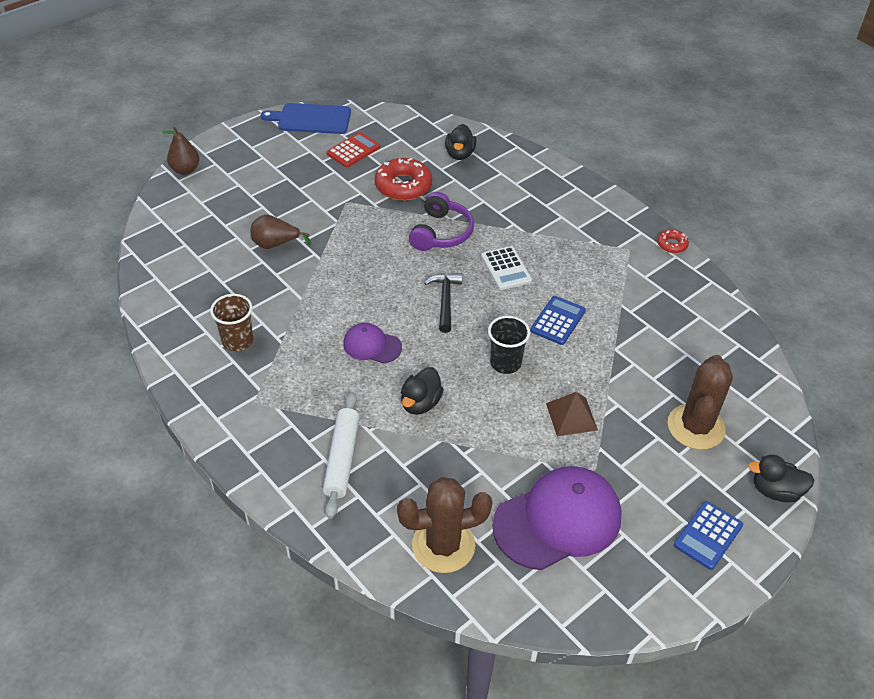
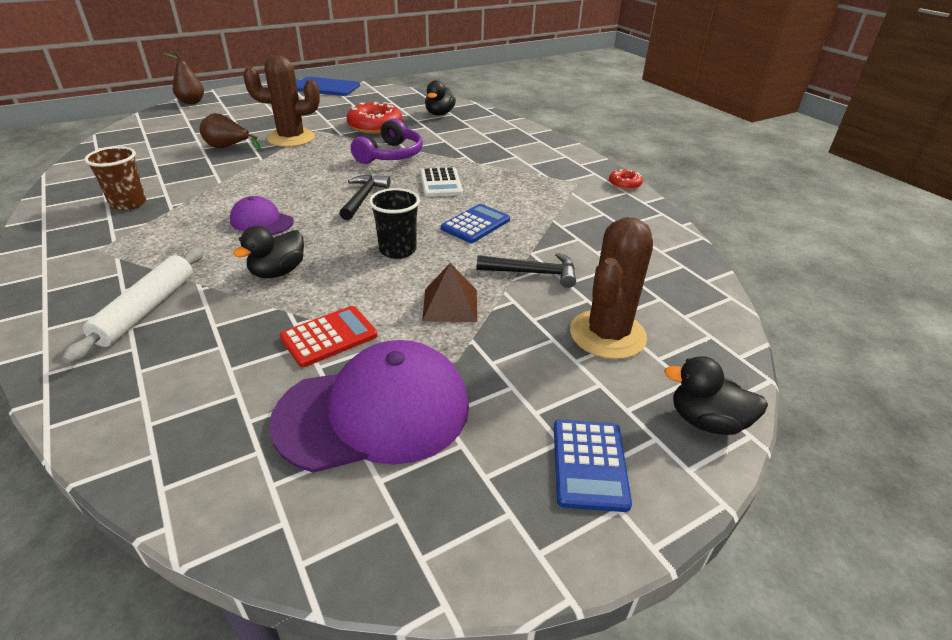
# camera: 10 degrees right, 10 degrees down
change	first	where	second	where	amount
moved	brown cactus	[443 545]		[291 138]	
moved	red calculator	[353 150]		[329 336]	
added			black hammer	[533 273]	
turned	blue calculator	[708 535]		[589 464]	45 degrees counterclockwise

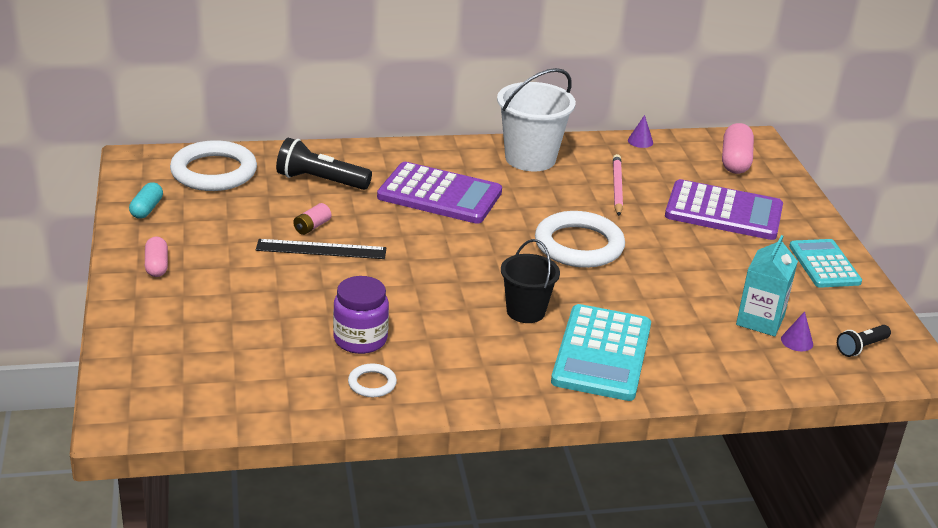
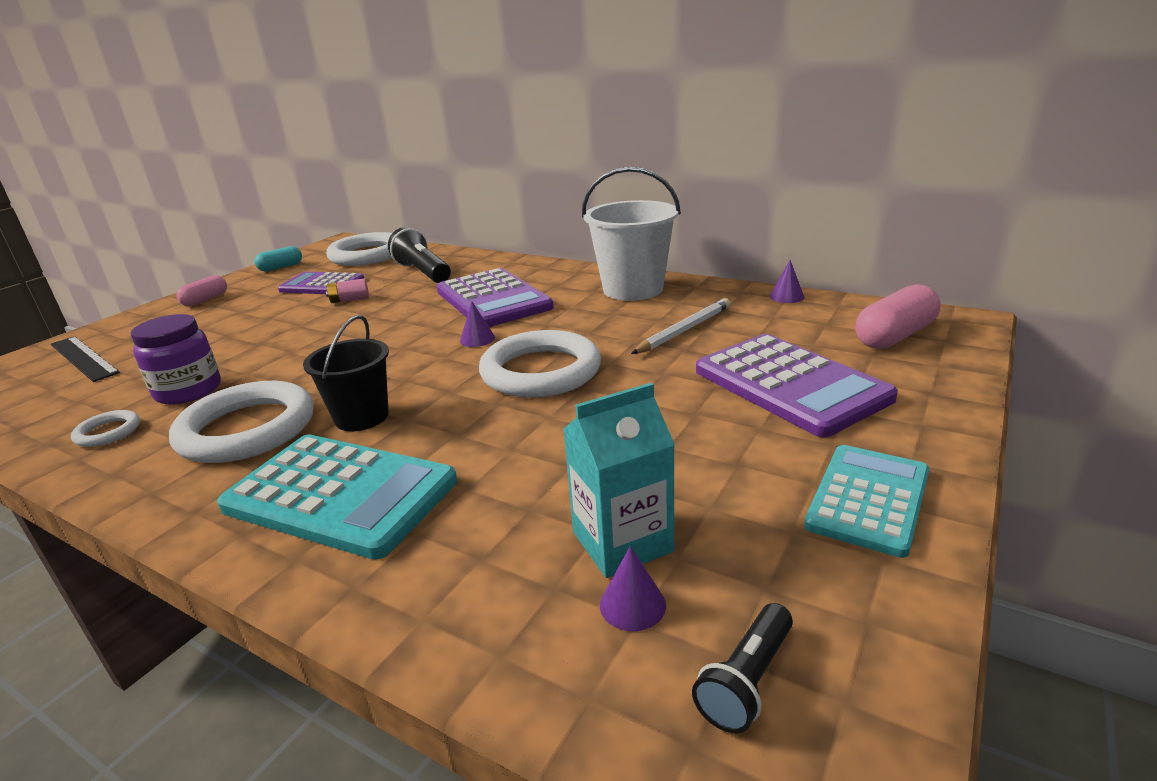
# camera: 45 degrees right, 5 degrees down
change	first	where	second	where	amount
moved	black ruler	[321 249]		[83 358]	
added			white ring	[247 429]	
turned	turquoise calculator	[602 354]		[340 495]	120 degrees counterclockwise
added			purple calculator	[322 285]	
added			purple cone	[477 339]	
recoloured	pink pencil	[617 187]	white pencil	[684 330]	
turned	black flashlight	[861 347]		[747 681]	60 degrees counterclockwise

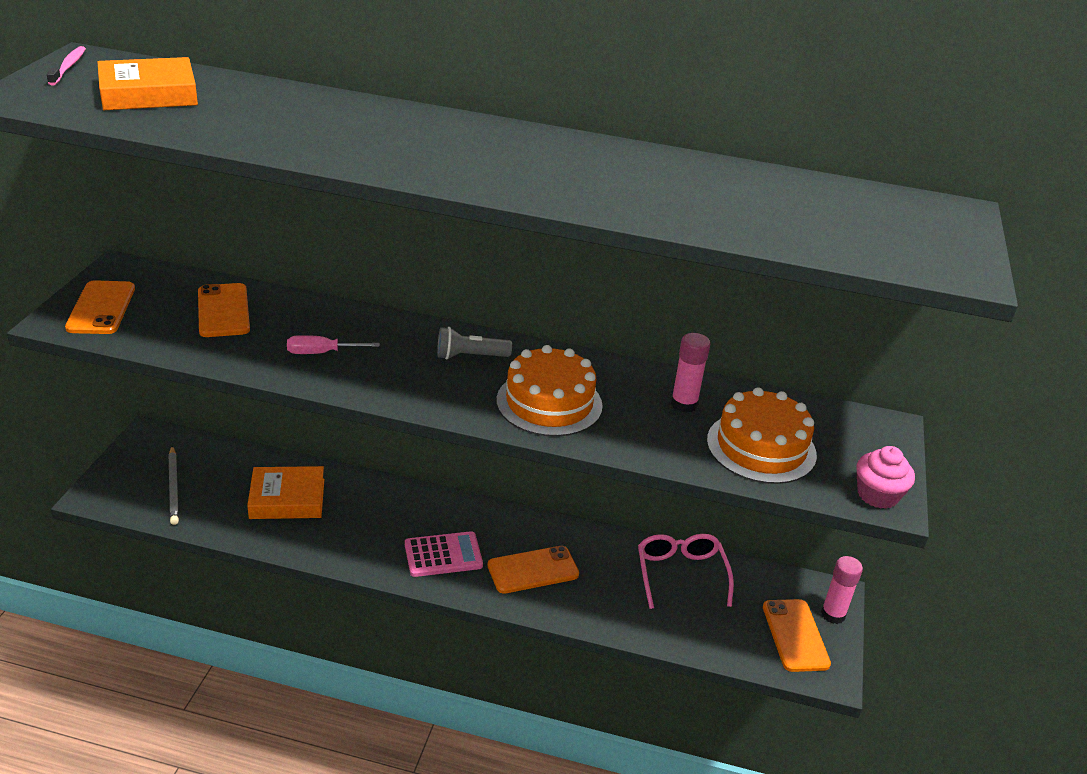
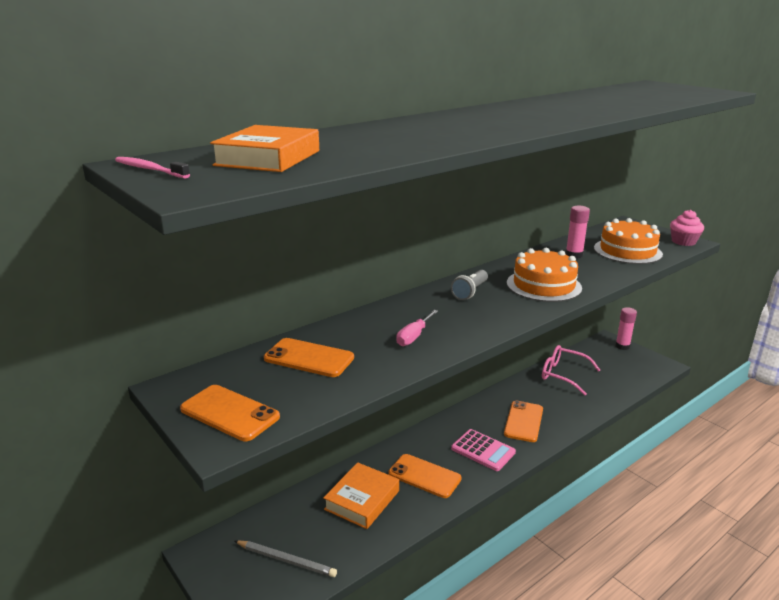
# camera: 50 degrees left, 10 degrees down
change	first	where	second	where	amount
moved	orange phone	[795 635]		[424 476]	
turned	pink calculator	[443 555]		[483 450]	105 degrees clockwise

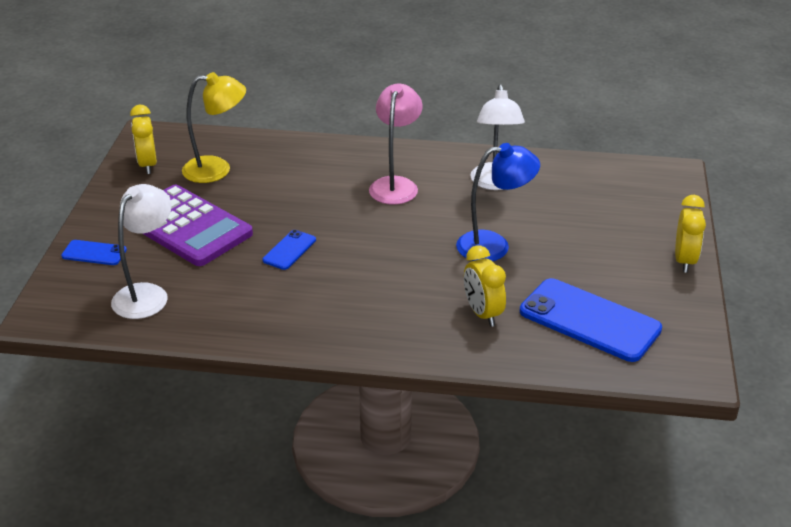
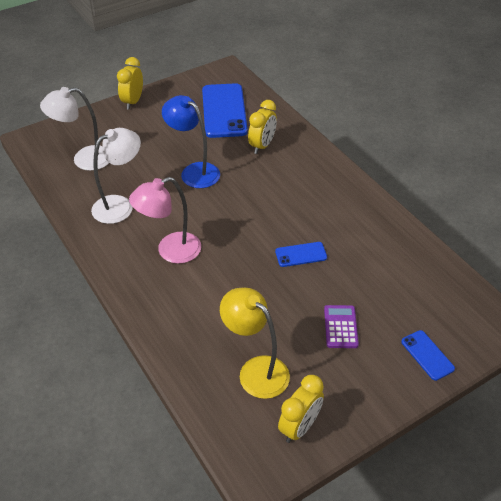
# camera: 130 degrees left, 10 degrees up
change	first	where	second	where	amount
moved	white lamp	[147 294]		[84 159]	
turned	yellow clock	[684 260]		[133 102]	45 degrees counterclockwise
resized	purple calculator	[187 227]		[341 327]	x0.46

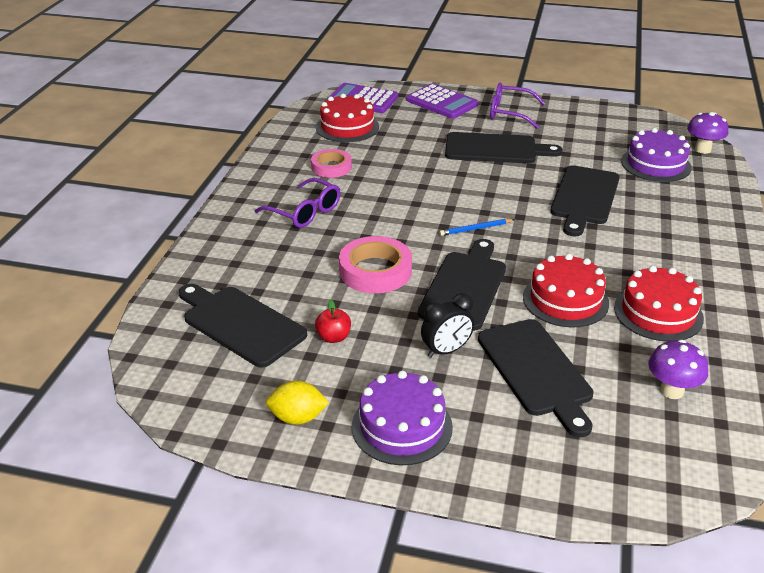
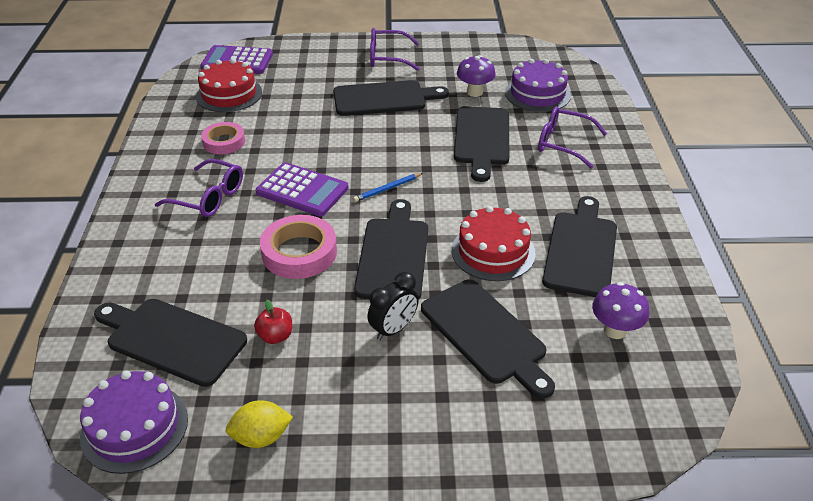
# camera: 15 degrees left, 5 degrees up
change	first	where	second	where	amount
moved	purple cake	[402 426]		[134 427]	
moved	purple calculator	[442 102]		[302 190]	
moved	purple mushroom	[702 149]		[474 92]	
added			purple glasses	[562 143]	
replaced	red cake	[658 313]	black cutting board	[581 250]	

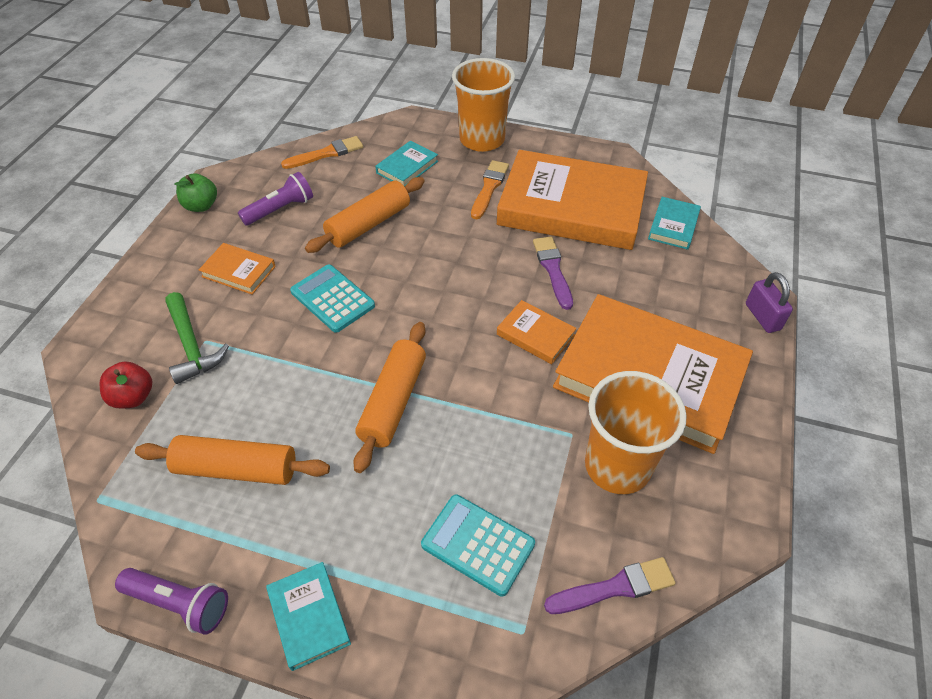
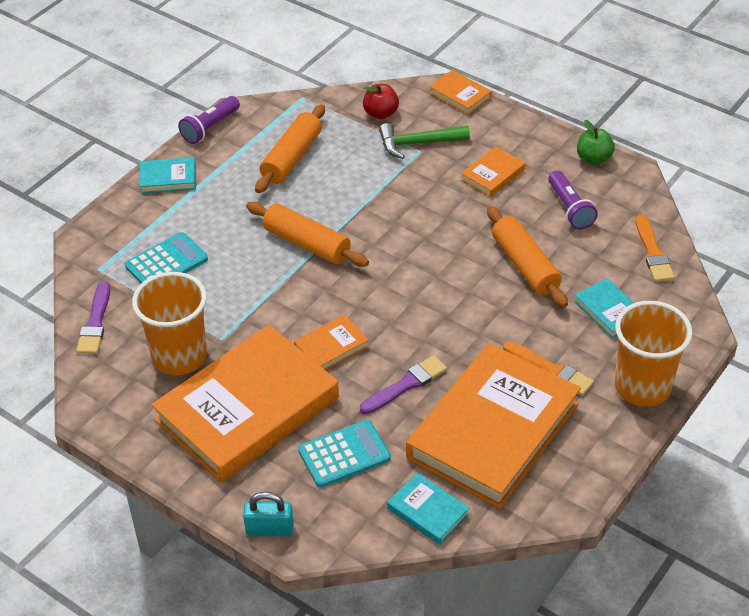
# camera: 110 degrees right, 5 degrees down
change	first	where	second	where	amount
recoloured	purple padlock	[762 317]	turquoise padlock	[269 529]	
moved	turquoise calculator	[332 299]		[344 454]	
turned	purple brush	[553 269]		[406 385]	45 degrees counterclockwise
added			orange book	[460 95]	

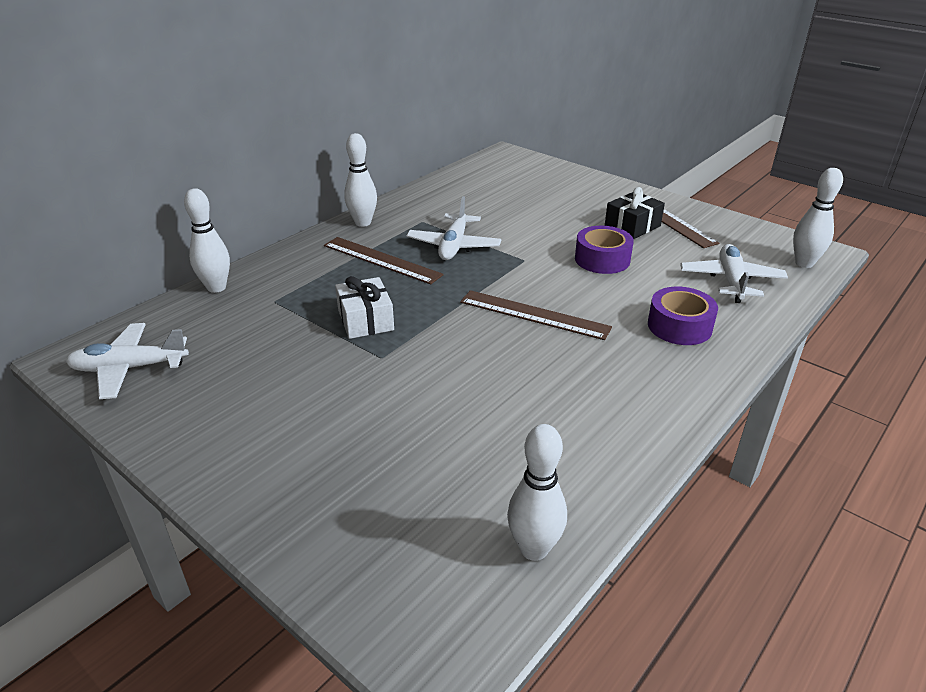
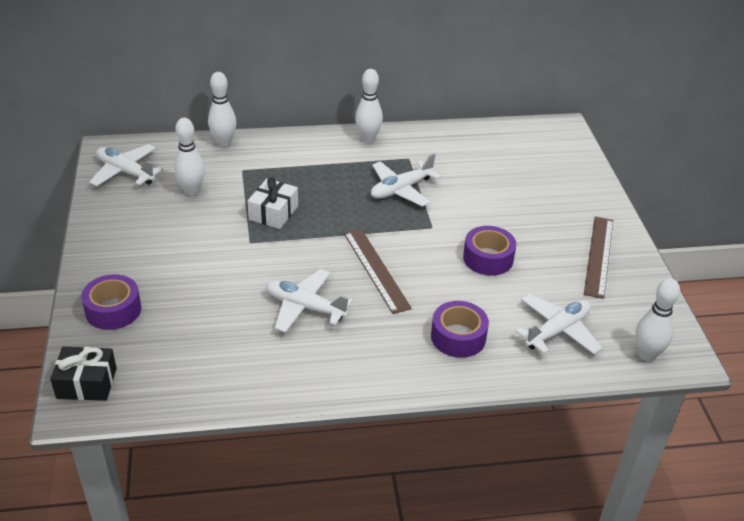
# camera: 40 degrees right, 5 degrees up
change	first	where	second	where	amount
moved	black gift	[632 226]		[86 383]	
added			purple tape	[113 310]	
moved	white bowling pin	[534 549]		[192 191]	
added			white plane	[305 307]	
removed	brown ruler	[381 260]			

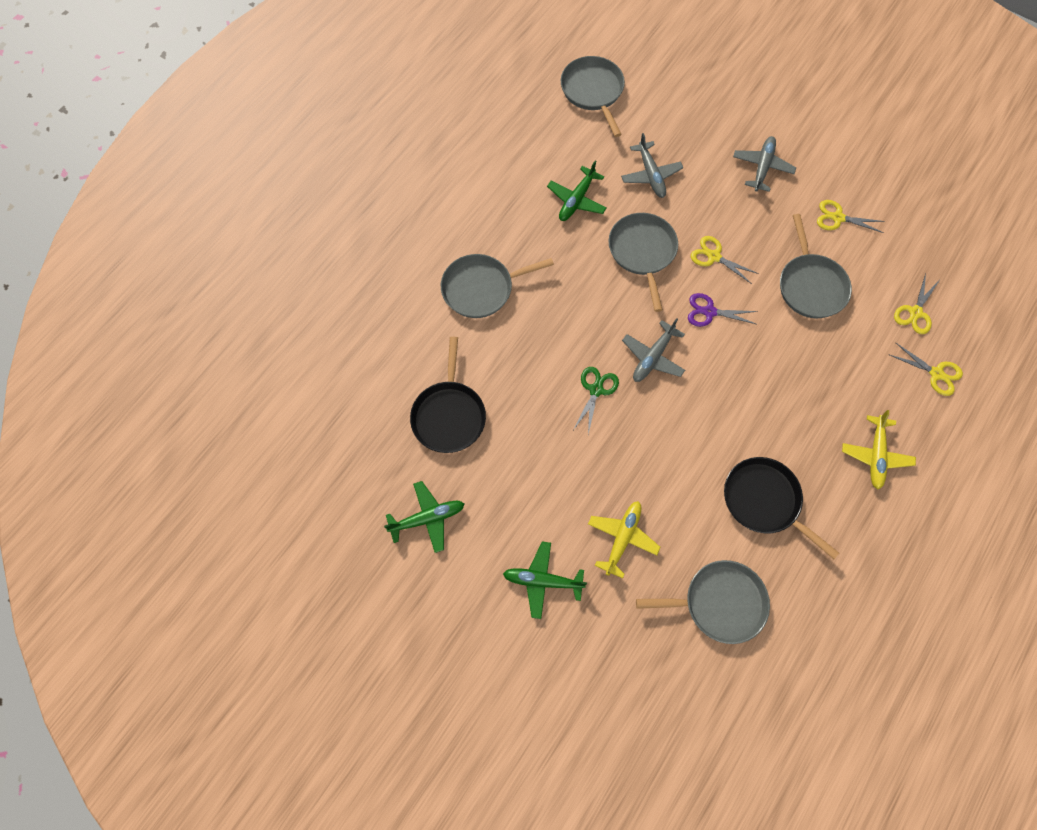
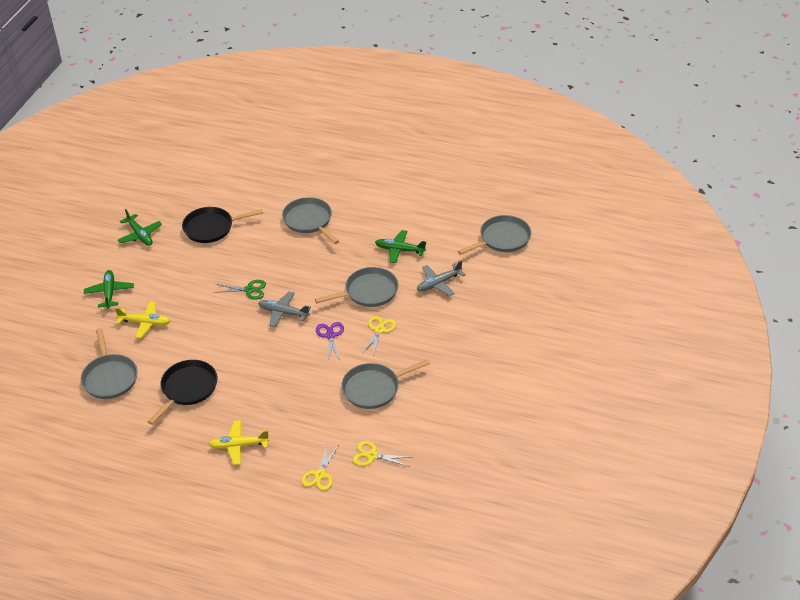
# camera: 75 degrees right, 25 degrees down
change	first	where	second	where	amount
removed	grey plane	[762 167]			
removed	yellow scissors	[837 218]			

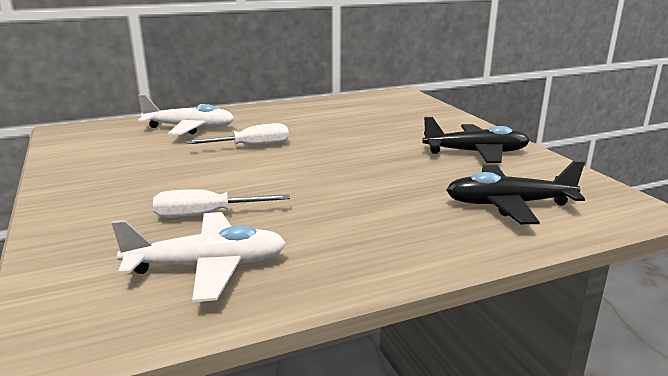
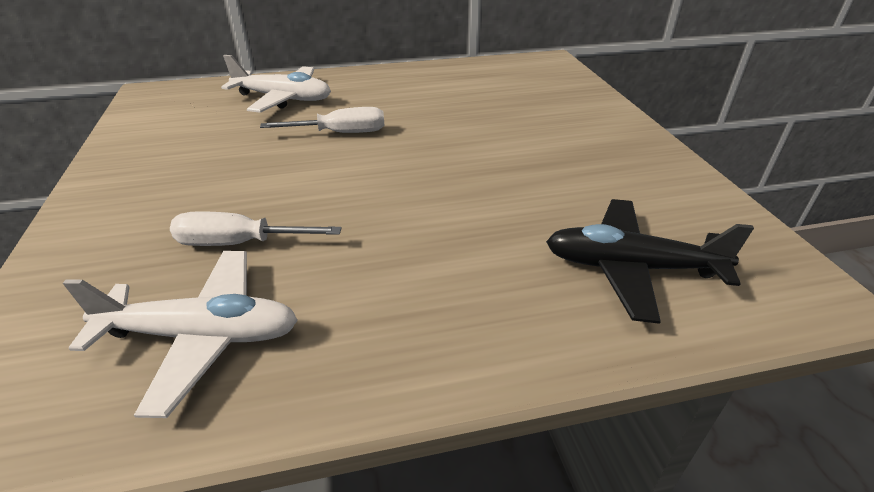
# camera: 10 degrees right, 15 degrees up
change	first	where	second	where	amount
removed	black plane	[476 153]			

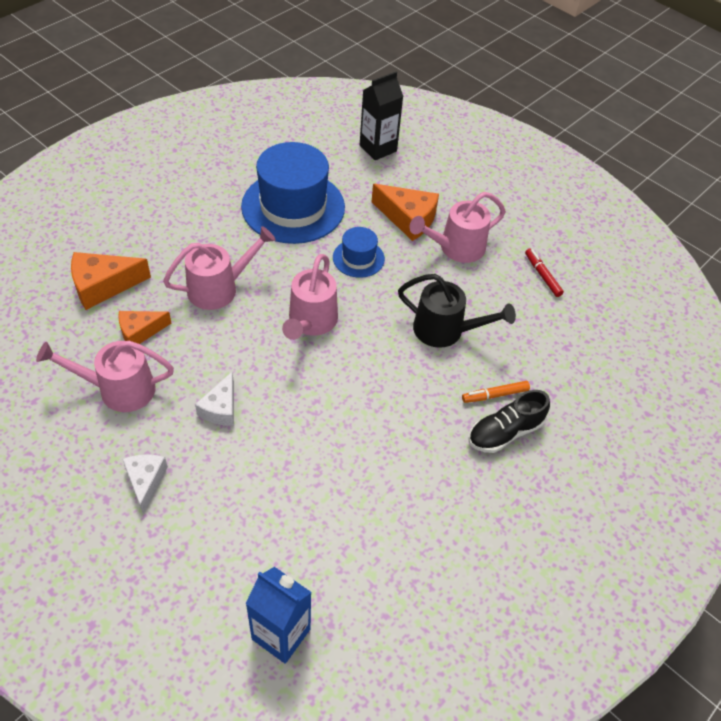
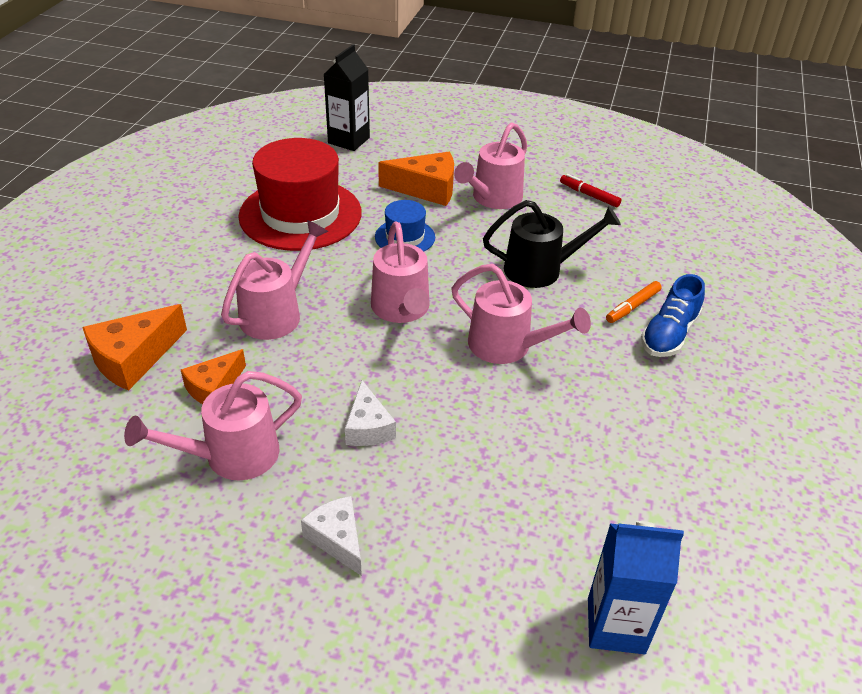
# camera: 25 degrees left, 10 degrees down
change	first	where	second	where	amount
recoloured	blue hat	[293 207]	red hat	[300 214]	
added			pink watering can	[508 346]	
recoloured	black shoe	[505 432]	blue shoe	[669 334]	

